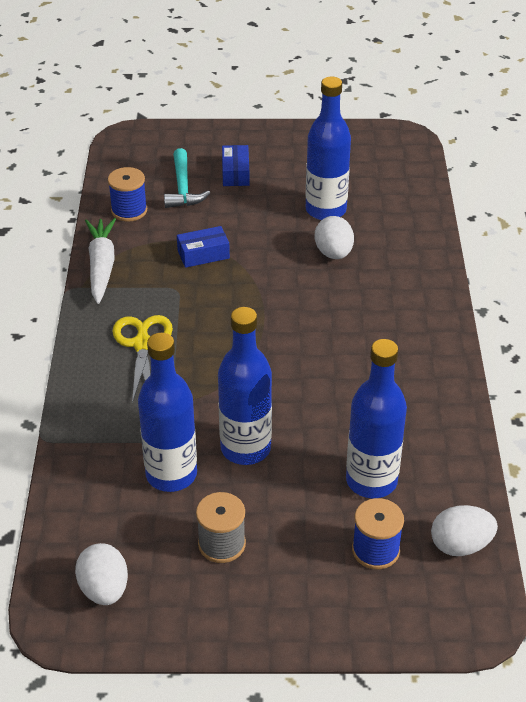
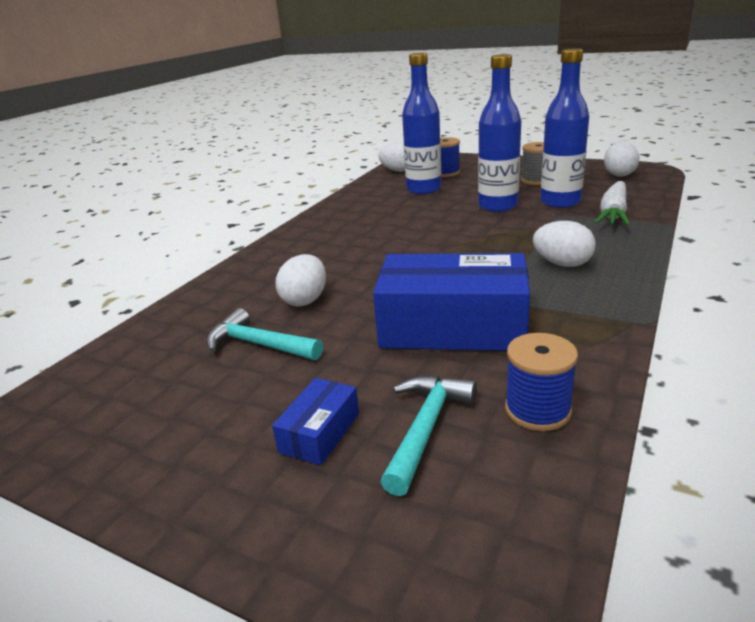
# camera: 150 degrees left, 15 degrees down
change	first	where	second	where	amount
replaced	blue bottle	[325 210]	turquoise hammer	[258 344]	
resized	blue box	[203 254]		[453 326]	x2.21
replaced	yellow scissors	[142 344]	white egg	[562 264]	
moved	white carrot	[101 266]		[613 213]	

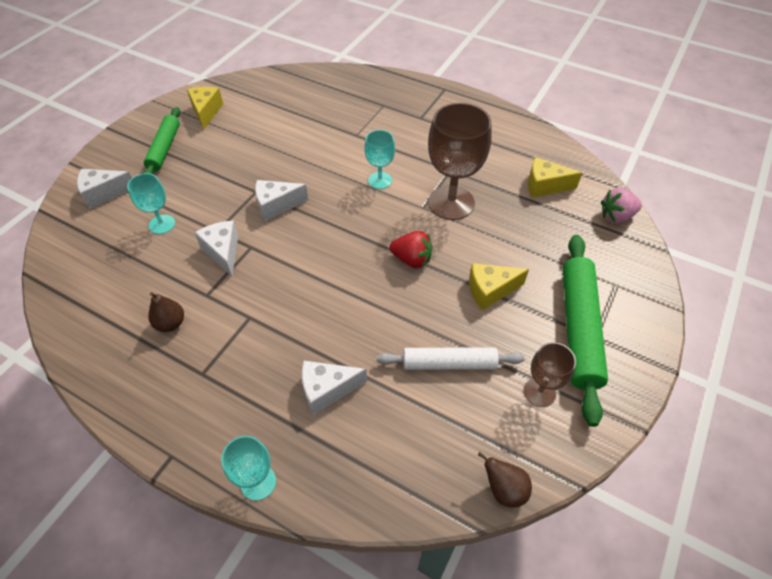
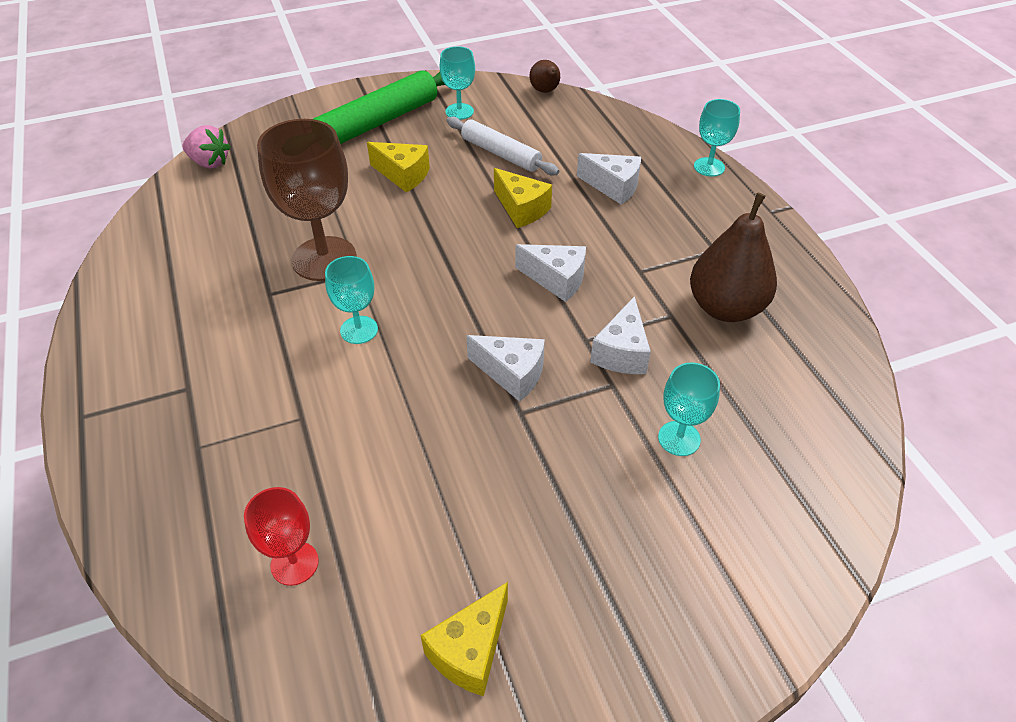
# camera: 140 degrees left, 5 degrees down
change	first	where	second	where	amount
added			red goblet	[294 563]	
recoloured	brown goblet	[539 392]	turquoise goblet	[459 111]	
moved	yellow cheese	[544 186]		[521 209]	
moved	white cheese	[104 193]		[556 280]	
resized	brown pear	[170 323]		[725 308]	x1.98
removed	green rolling pin	[164 148]			
removed	red strawberry	[412 259]			

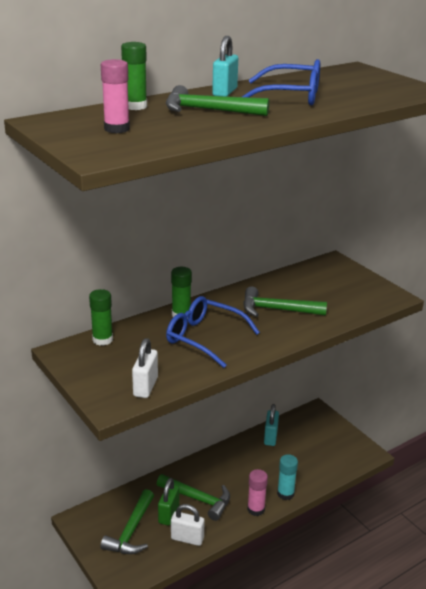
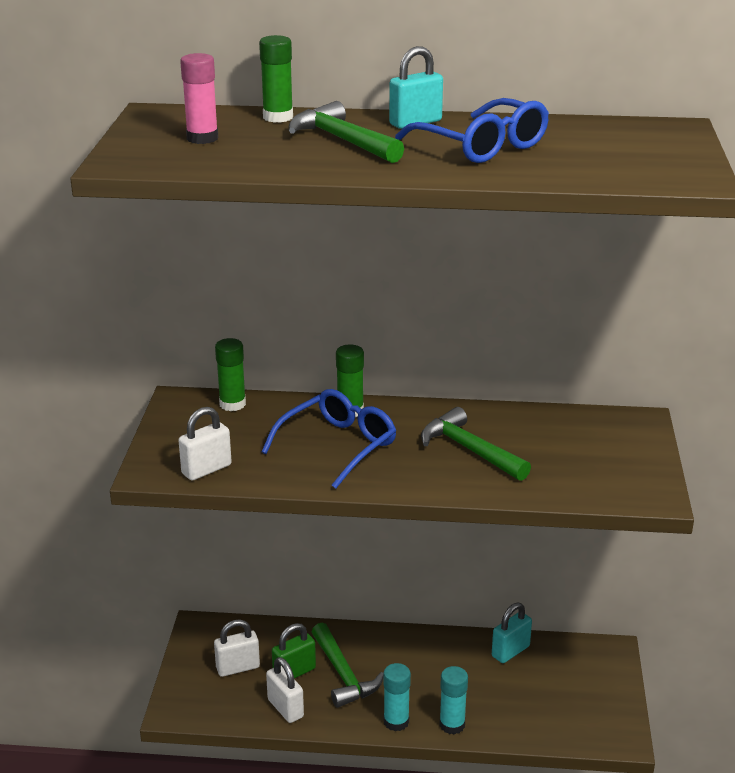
# camera: 40 degrees right, 0 degrees up
change	first	where	second	where	amount
replaced	green hammer	[131 531]	white padlock	[238 668]	
turned	blue glasses	[204 337]		[338 446]	60 degrees clockwise
recoloured	pink glue stick	[256 509]	turquoise glue stick	[396 721]	

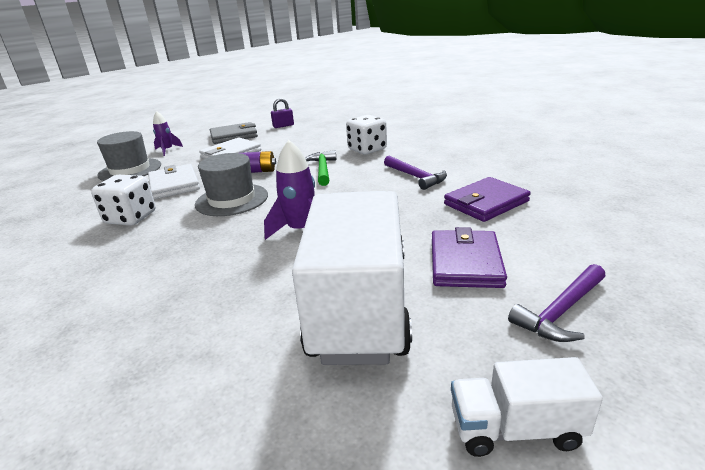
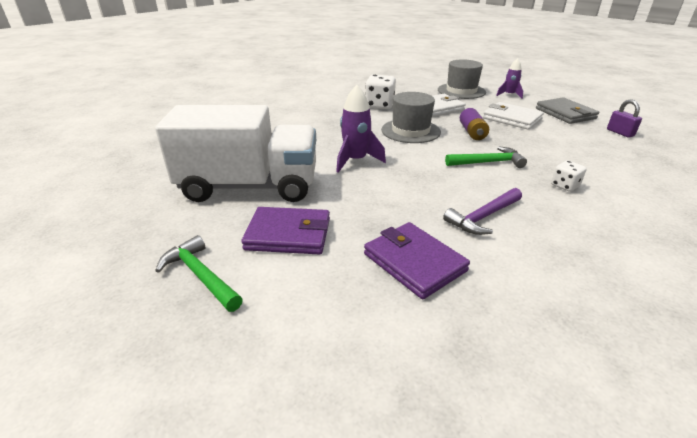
# camera: 85 degrees right, 5 degrees up
change	first	where	second	where	amount
recoloured	purple hammer	[561 311]	green hammer	[201 276]	
resized	white dice	[367 149]		[565 186]	x0.57
removed	white truck	[515 429]			

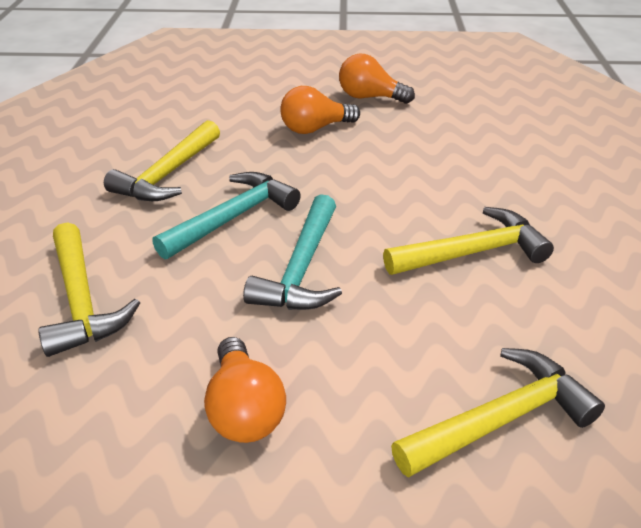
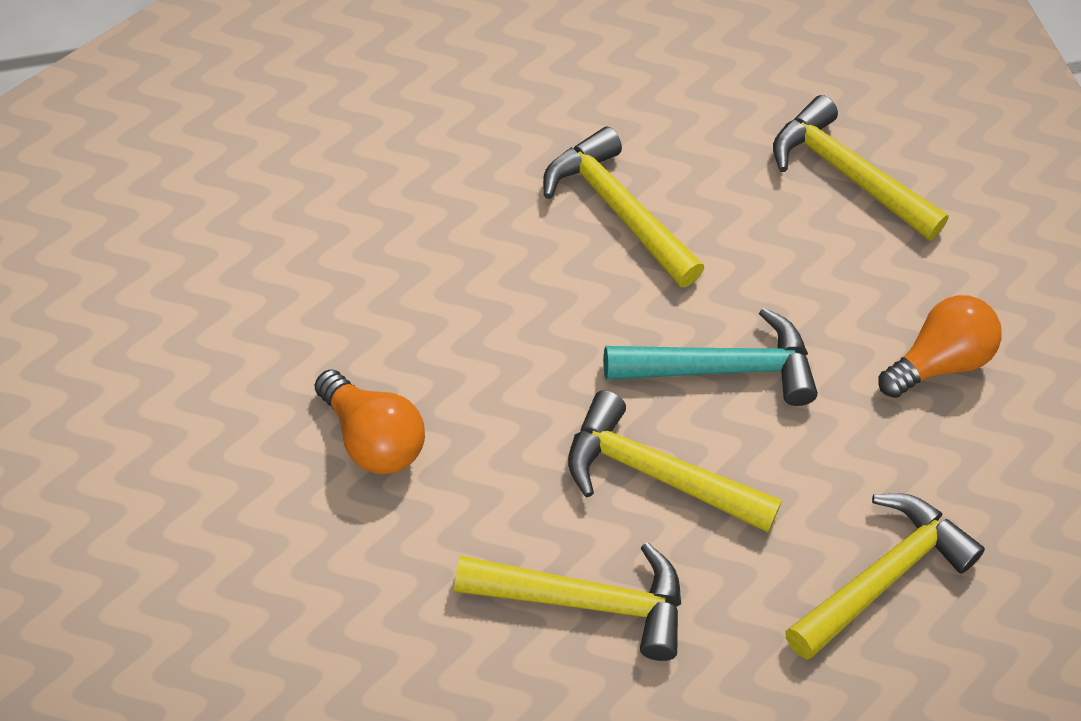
# camera: 115 degrees left, 15 degrees up
change	first	where	second	where	amount
recoloured	turquoise hammer	[233 218]	yellow hammer	[656 475]	
removed	orange light bulb	[370 97]			

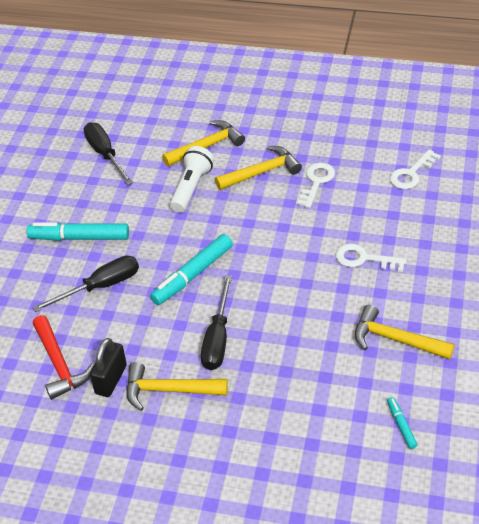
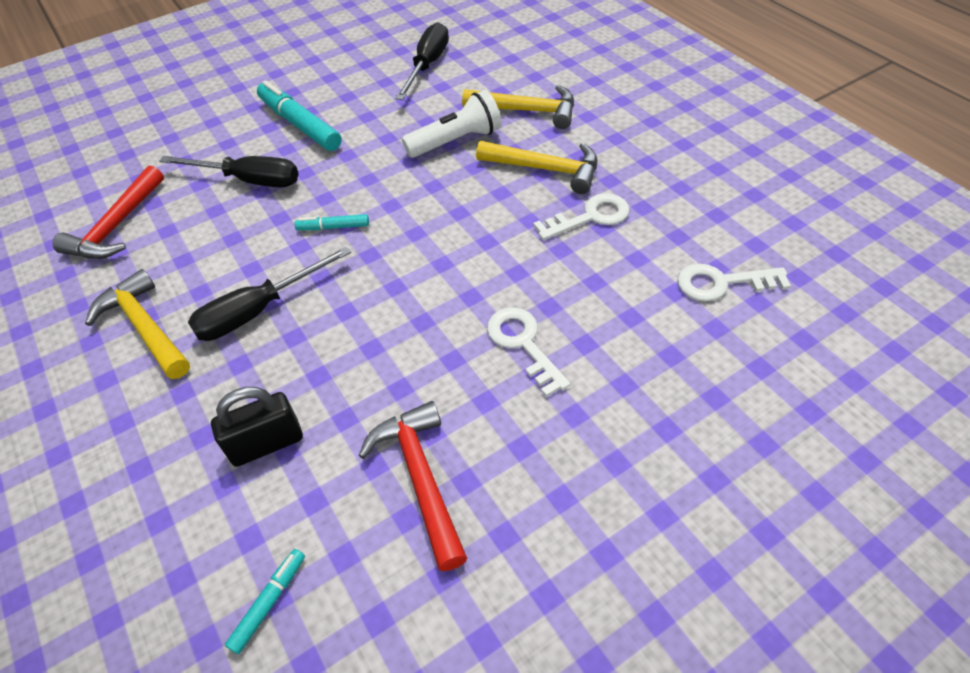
# camera: 45 degrees right, 5 degrees up
change	first	where	second	where	amount
moved	black padlock	[111 379]		[266 444]	
resized	turquoise marker	[192 275]		[333 227]	x0.50
recoloured	yellow hammer	[396 340]	red hammer	[420 478]	

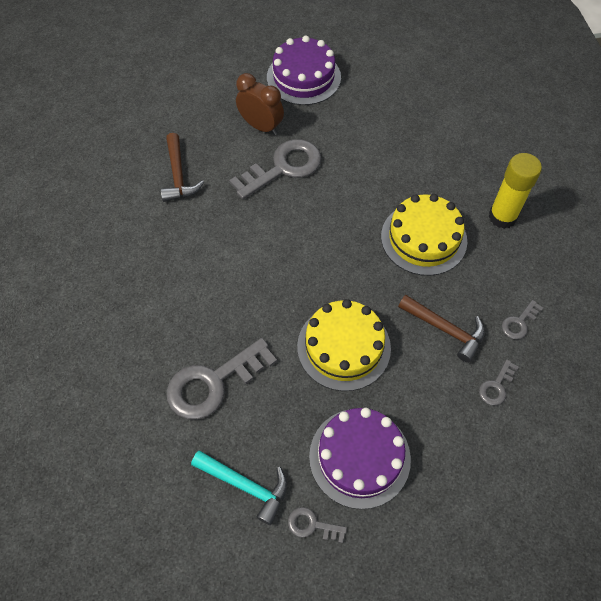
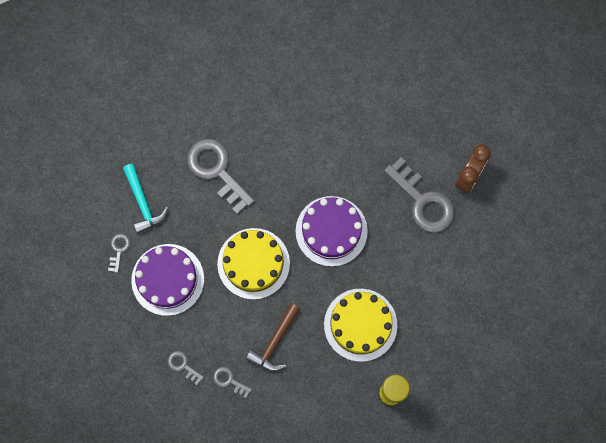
# camera: 85 degrees right, 15 degrees up
change	first	where	second	where	amount
turned	turquoise hammer	[245 485]		[143 203]	45 degrees counterclockwise
moved	grey key	[519 323]		[183 365]	
moved	purple cake	[303 77]		[331 231]	
removed	brown hammer	[178 175]			

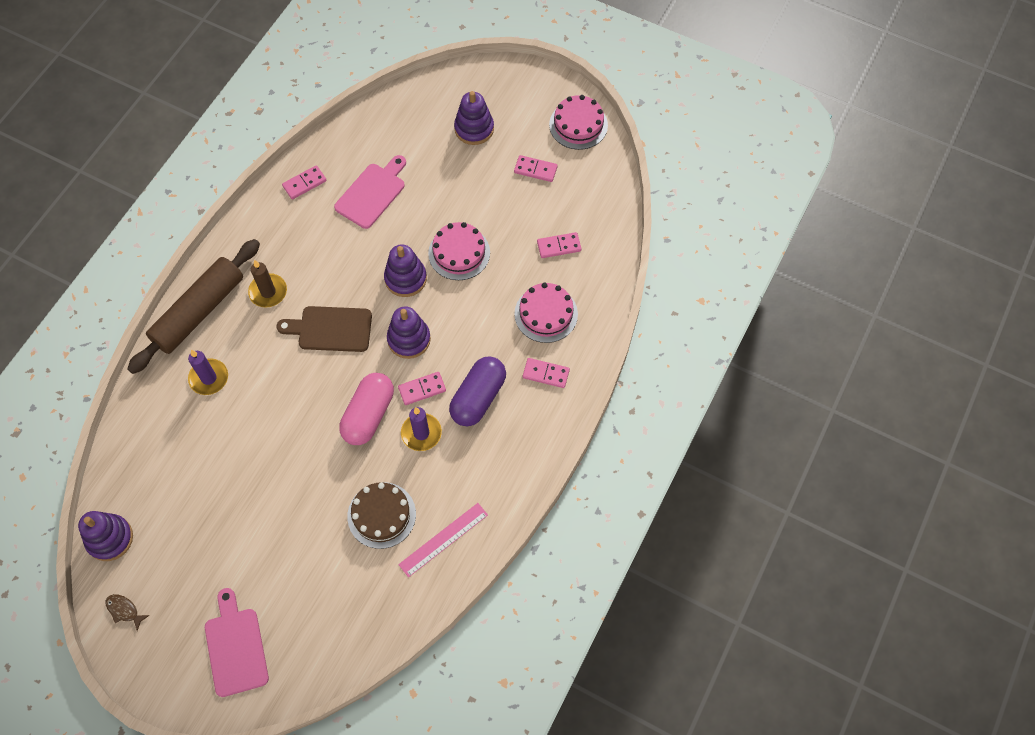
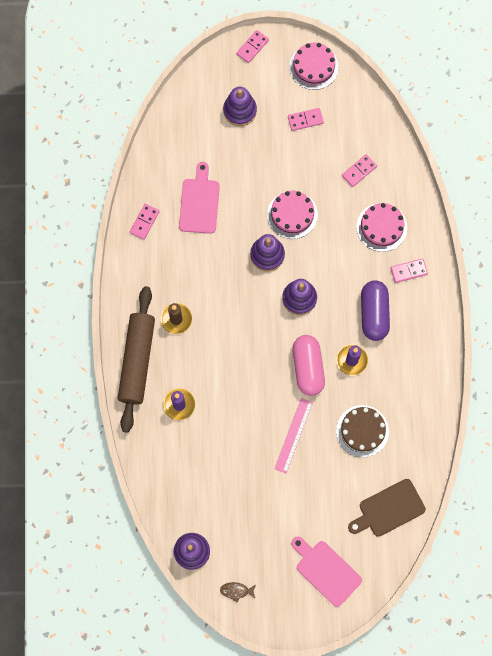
# camera: 30 degrees left, 10 degrees up
change	first	where	second	where	amount
moved	pink domino	[422 389]		[252 47]	
moved	pink ruler	[443 539]		[293 435]	
moved	brown cutting board	[331 329]		[389 509]	

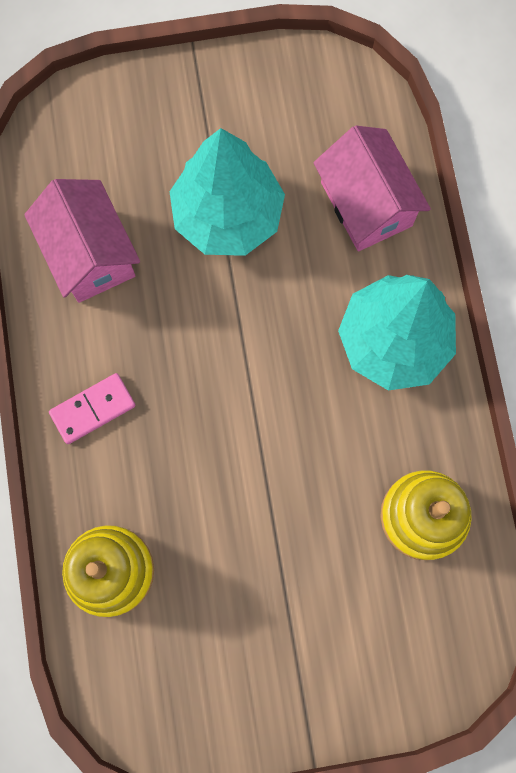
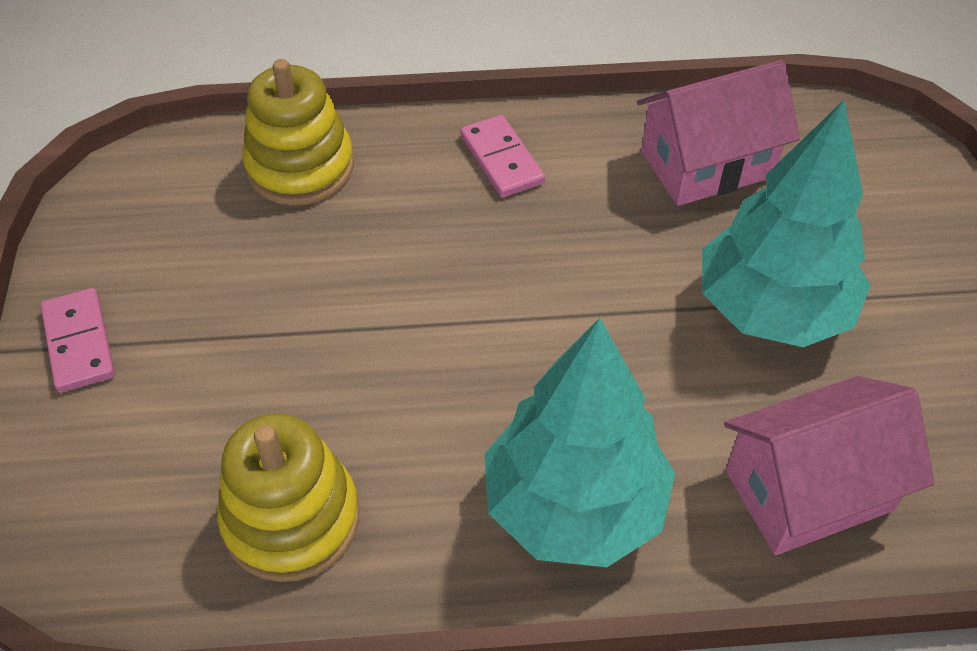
# camera: 95 degrees right, 25 degrees down
change	first	where	second	where	amount
added			pink domino	[79 343]	

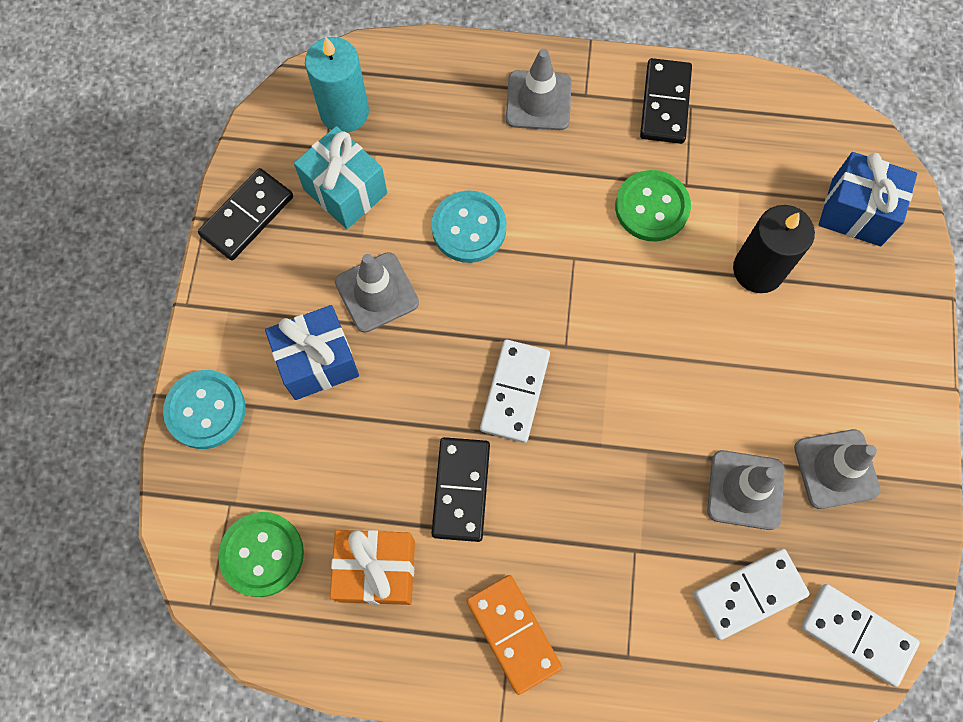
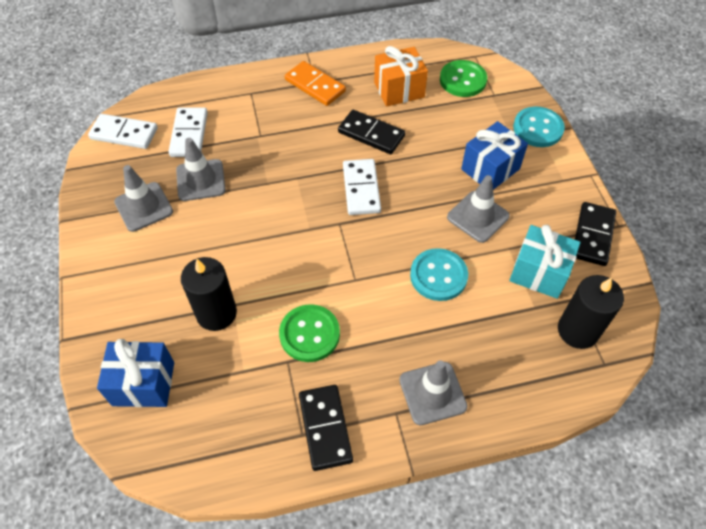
# camera: 160 degrees right, 15 degrees down
change	first	where	second	where	amount
turned	white domino	[749 594]		[189 134]	45 degrees counterclockwise
turned	black domino	[461 490]		[371 134]	45 degrees counterclockwise
recoloured	turquoise candle	[344 112]	black candle	[578 330]	

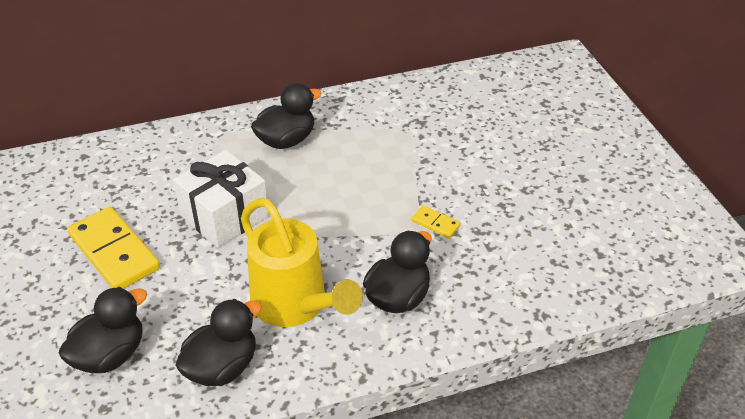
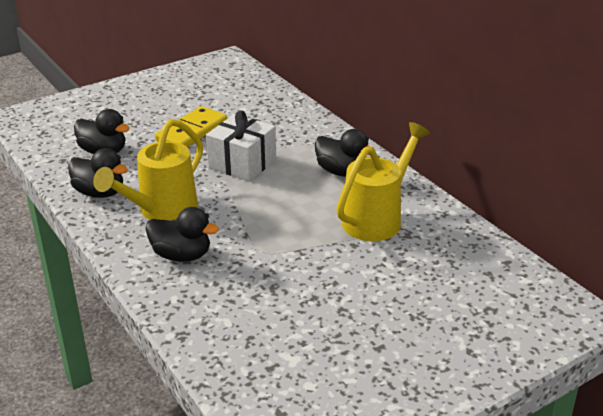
# camera: 75 degrees right, 10 degrees down
change	first	where	second	where	amount
added			yellow watering can	[377 218]	
removed	yellow domino	[435 223]			

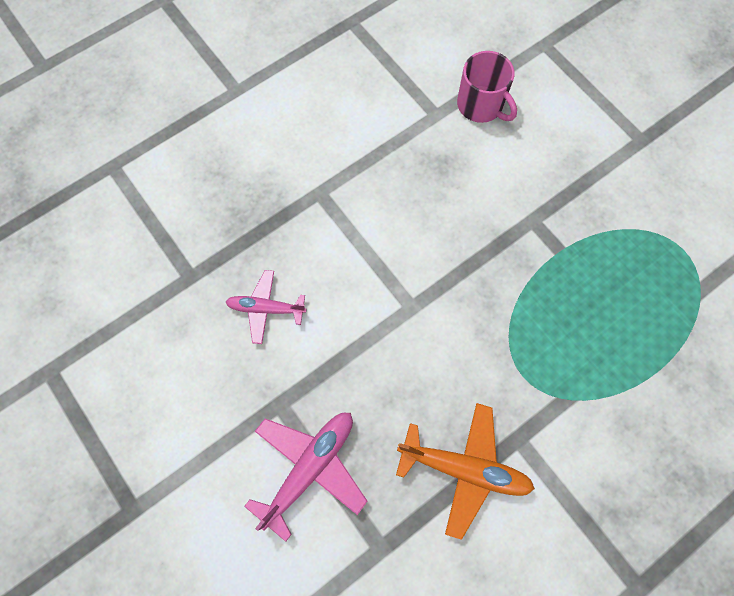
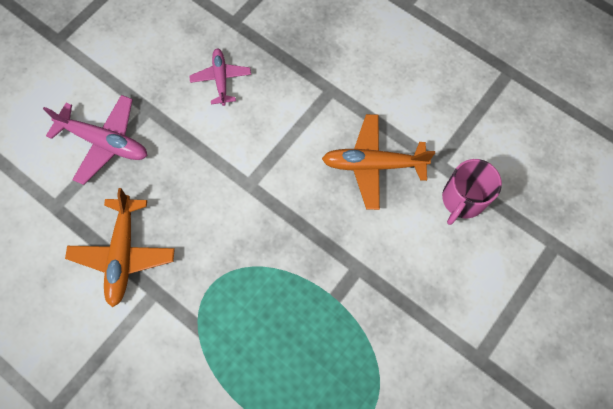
# camera: 75 degrees right, 0 degrees up
change	first	where	second	where	amount
added			orange plane	[372 165]	

